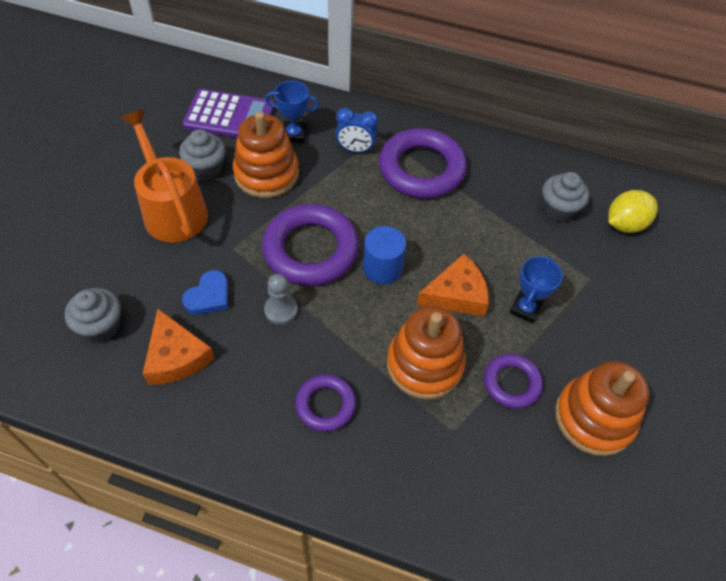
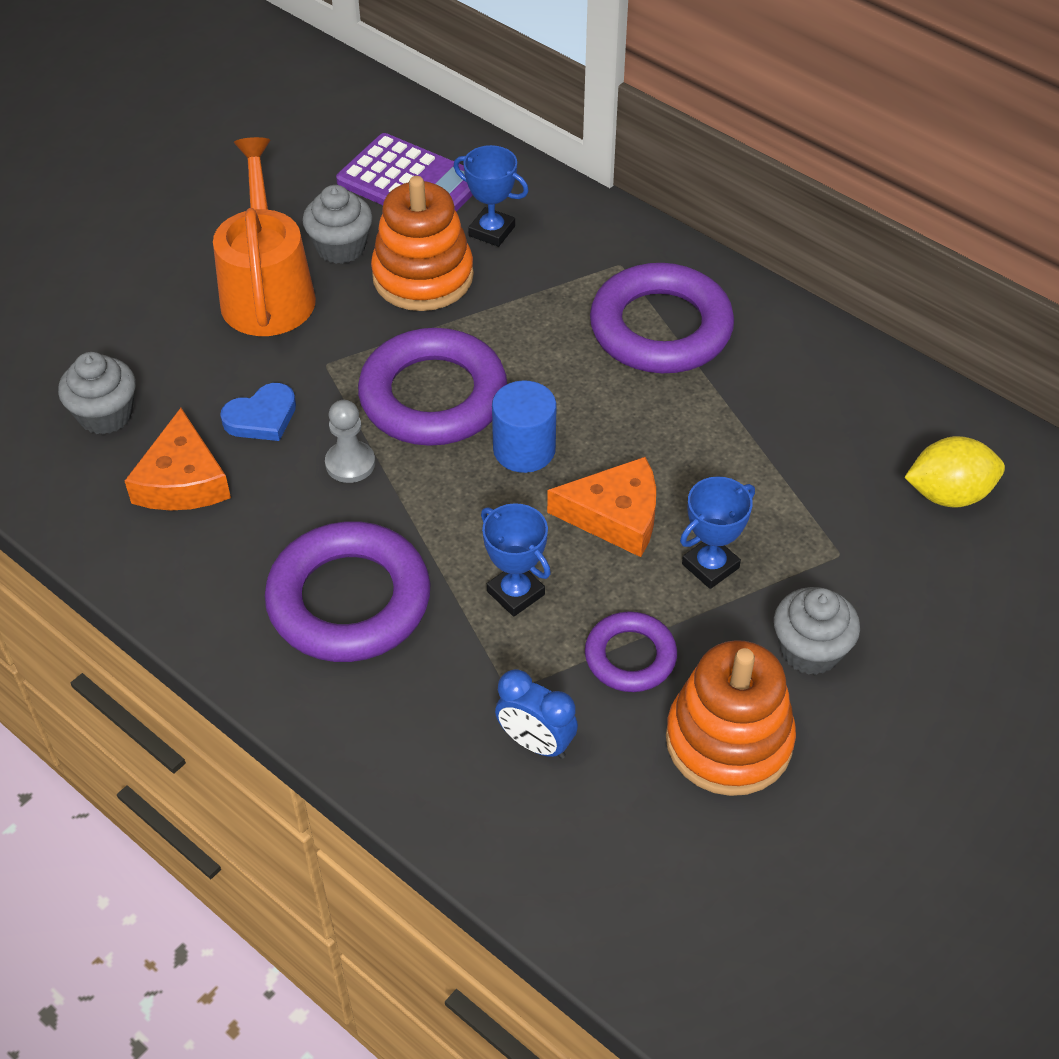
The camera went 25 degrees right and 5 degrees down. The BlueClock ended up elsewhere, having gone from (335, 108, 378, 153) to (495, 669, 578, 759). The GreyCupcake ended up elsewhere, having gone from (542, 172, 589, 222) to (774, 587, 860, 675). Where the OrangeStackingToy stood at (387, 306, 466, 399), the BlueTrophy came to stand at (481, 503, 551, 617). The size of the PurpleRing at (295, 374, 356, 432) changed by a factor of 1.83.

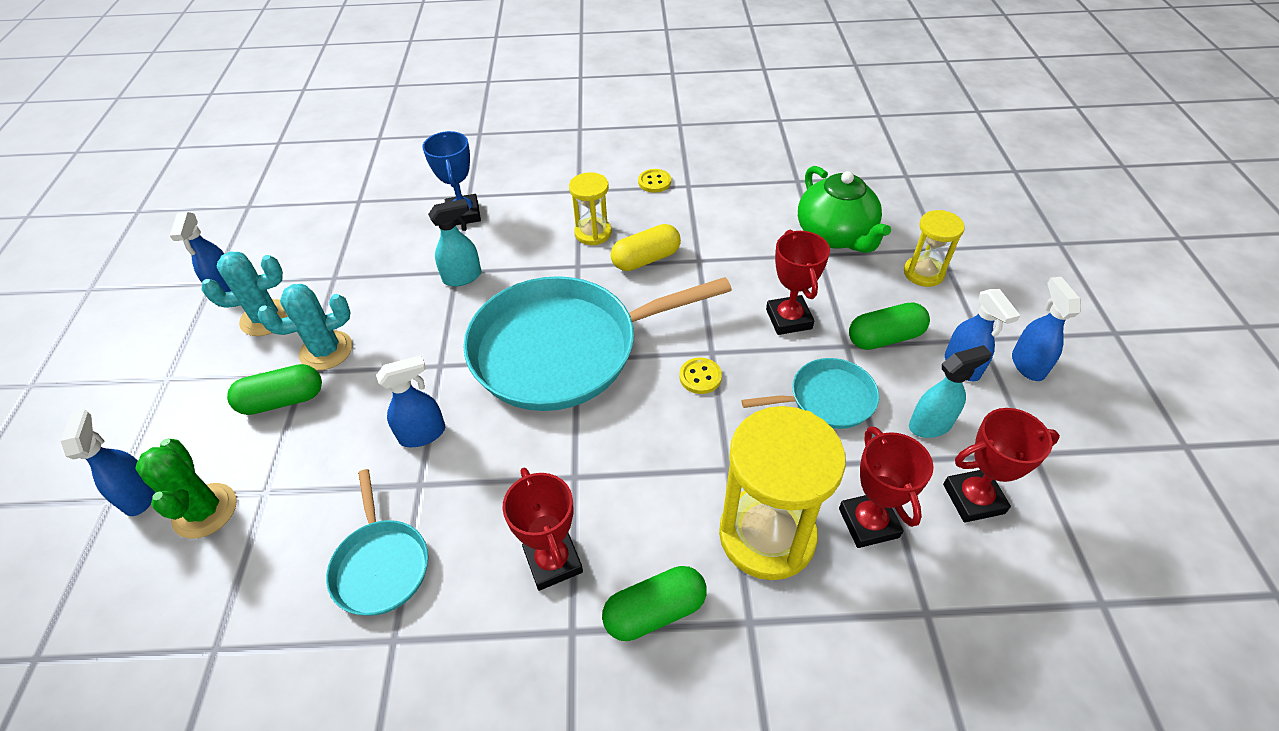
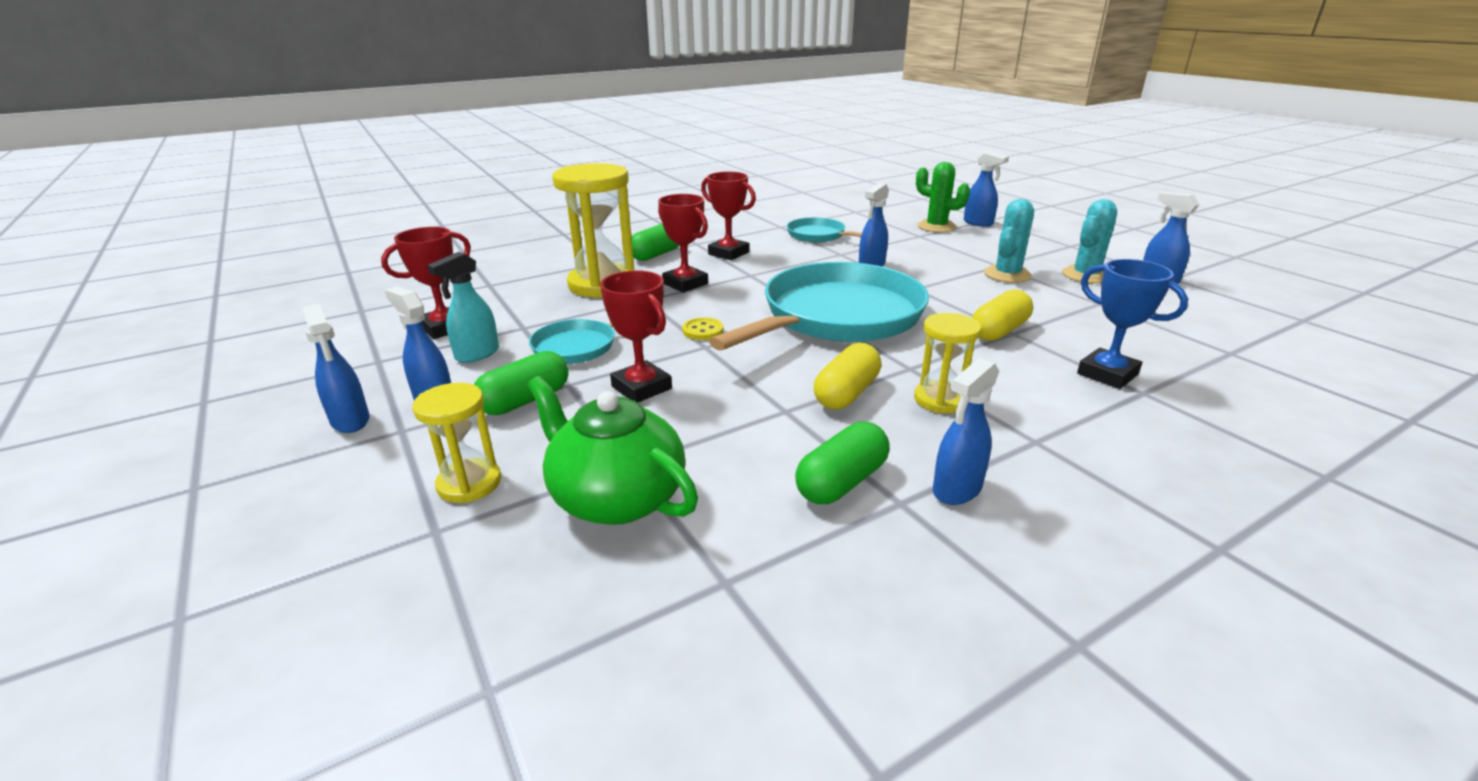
The camera went 150 degrees right and 20 degrees down. The GreenCapsule ended up elsewhere, having gone from (227, 364, 322, 415) to (795, 421, 890, 504). The RedTrophy ended up elsewhere, having gone from (839, 426, 934, 548) to (658, 194, 708, 293). Where the TurquoiseSprayBottle stood at (428, 199, 481, 287), the YellowCapsule came to stand at (972, 289, 1033, 341). Where the YellowButton stood at (638, 169, 671, 193), the BlueSprayBottle came to stand at (933, 358, 999, 505).

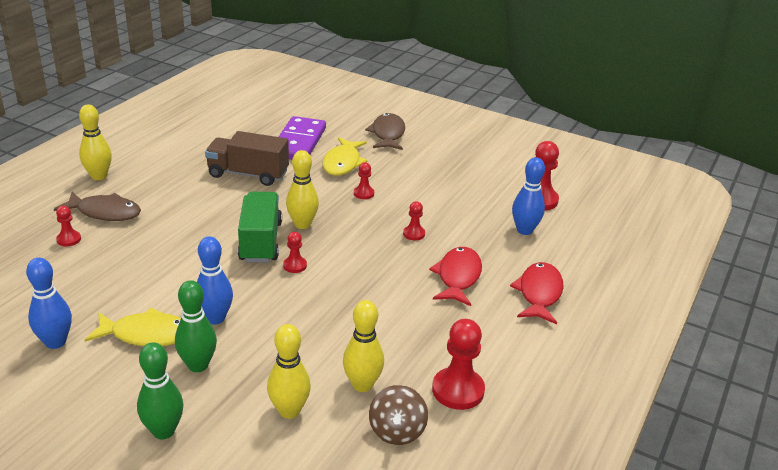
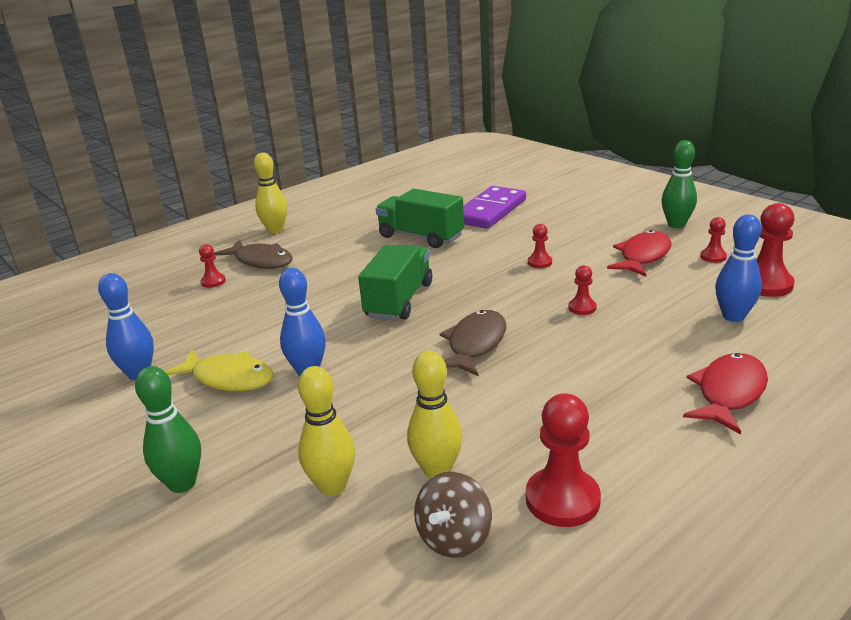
The camera went 25 degrees right and 5 degrees down. The second view lost the YellowBowlingPin at (286, 150, 319, 229). The second view lost the YellowFish at (323, 137, 368, 176). The GreenBowlingPin ended up elsewhere, having gone from (175, 280, 217, 372) to (662, 140, 697, 228). The RedPawn ended up elsewhere, having gone from (283, 232, 307, 273) to (700, 217, 727, 263). The BrownFish ended up elsewhere, having gone from (365, 113, 405, 150) to (439, 310, 506, 376). The RedFish ended up elsewhere, having gone from (429, 247, 482, 306) to (607, 230, 671, 277). What was the BrownTruck at (205, 131, 289, 186) turned into the GreenTruck at (376, 189, 464, 248).

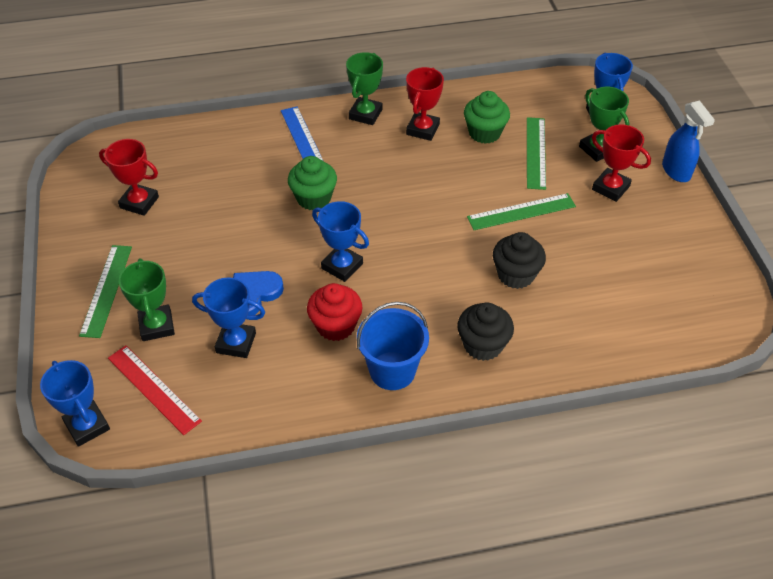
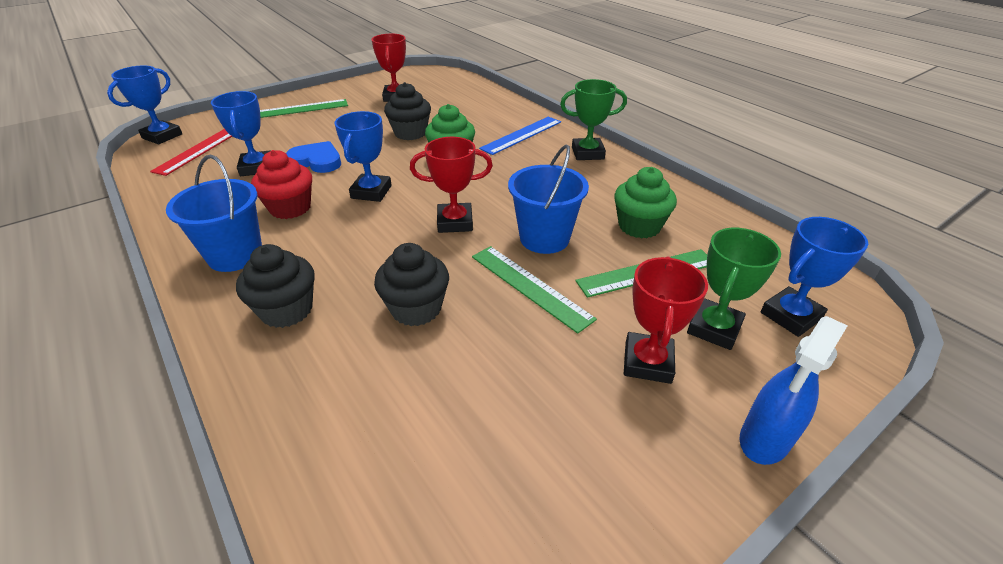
The camera went 65 degrees right and 10 degrees down. The second view lost the GreenTrophy at (119, 258, 175, 341). The second view gained the BlackCupcake at (384, 82, 431, 140). The second view gained the BlueBucket at (508, 145, 589, 254). The RedTrophy ended up elsewhere, having gone from (406, 67, 444, 141) to (410, 137, 493, 233).

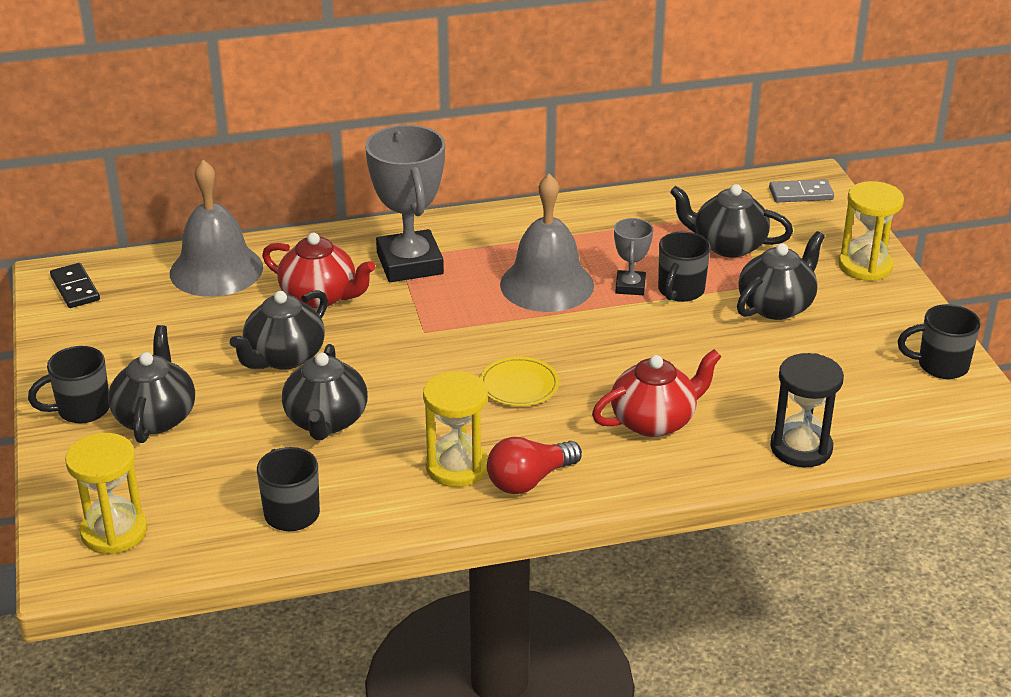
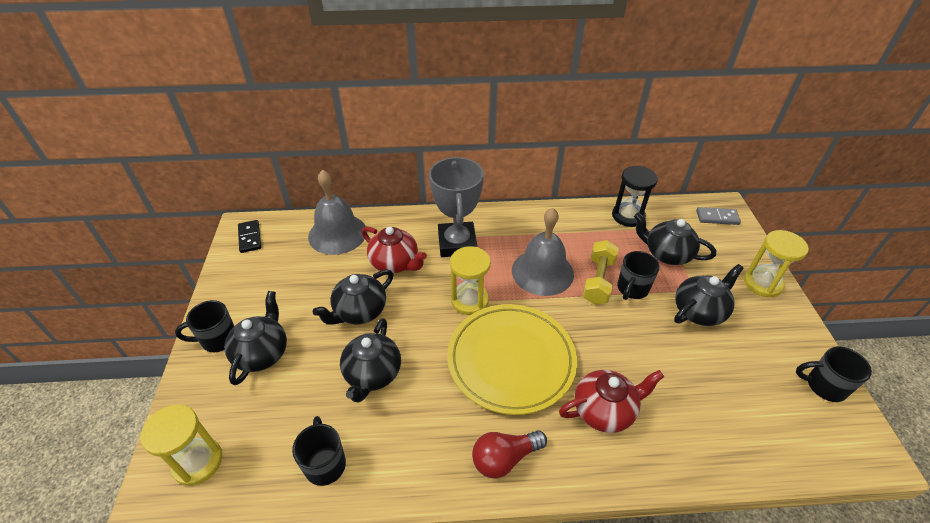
The camera went 10 degrees right and 10 degrees up. The YellowHourglass ended up elsewhere, having gone from (423, 371, 488, 487) to (450, 246, 491, 315). The BlackHourglass ended up elsewhere, having gone from (770, 353, 844, 467) to (612, 166, 658, 227). Where the GreyTrophy stood at (614, 218, 653, 295), the YellowDumbbell came to stand at (583, 240, 619, 304). The size of the YellowPlate at (480, 357, 559, 406) changed by a factor of 2.29.

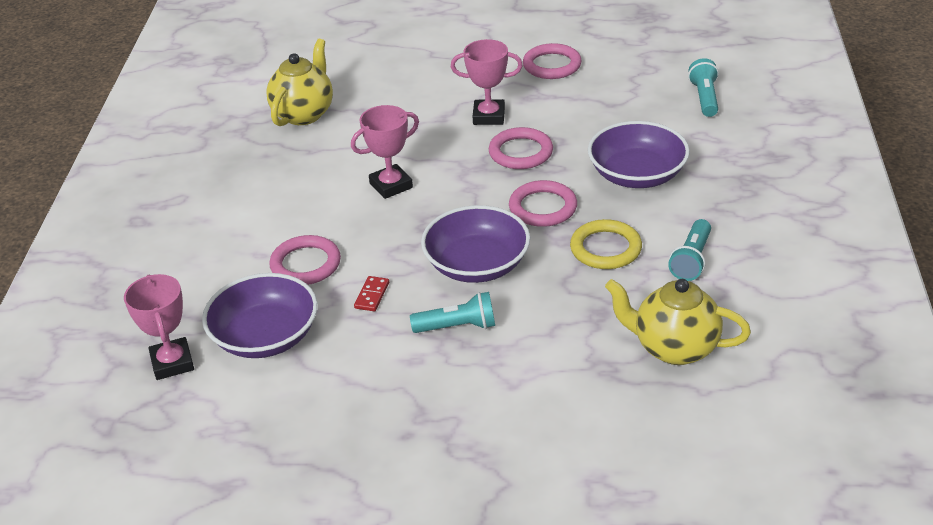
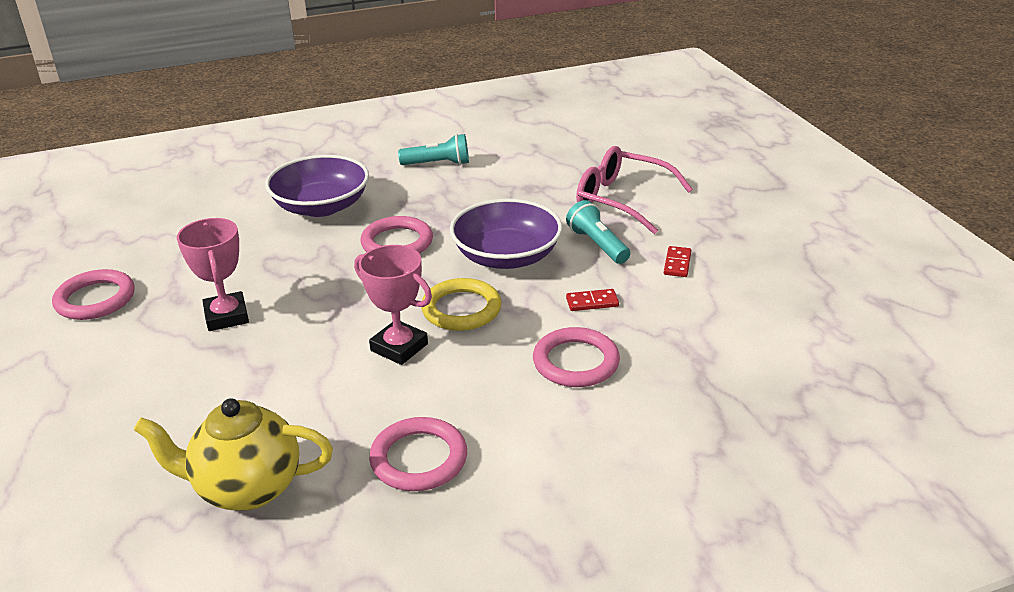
The camera went 115 degrees left and 5 degrees down. The second view lost the PinkTrophy at (124, 274, 194, 380). The second view lost the PurpleBowl at (202, 273, 318, 358). The second view lost the YellowTeapot at (605, 279, 751, 365). The second view lost the TurquoiseFlashlight at (688, 58, 719, 117). The second view gained the PinkGlasses at (576, 146, 693, 234). The second view gained the RedDomino at (664, 246, 691, 277). The PinkRing ended up elsewhere, having gone from (489, 127, 553, 169) to (369, 417, 467, 491). The YellowRing ended up elsewhere, having gone from (570, 219, 642, 269) to (421, 278, 502, 331).

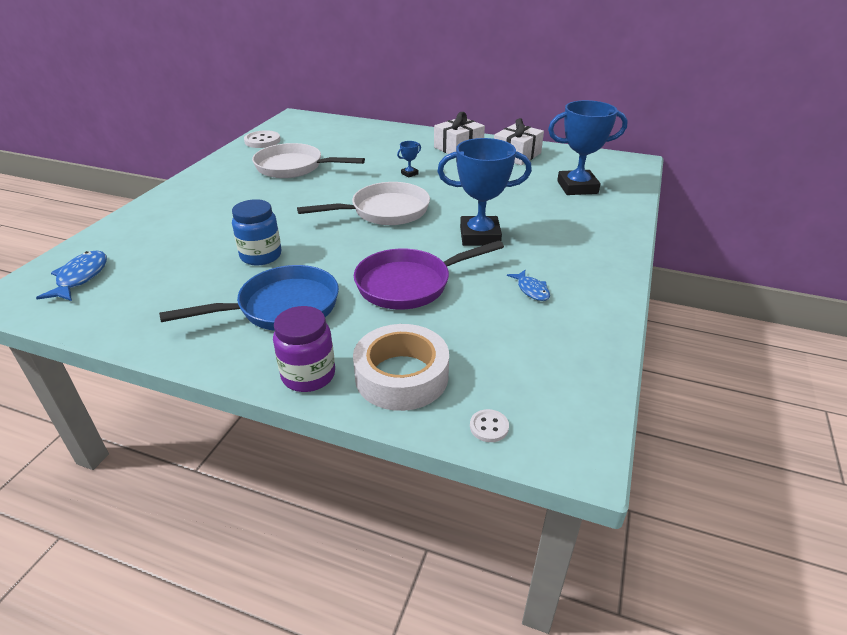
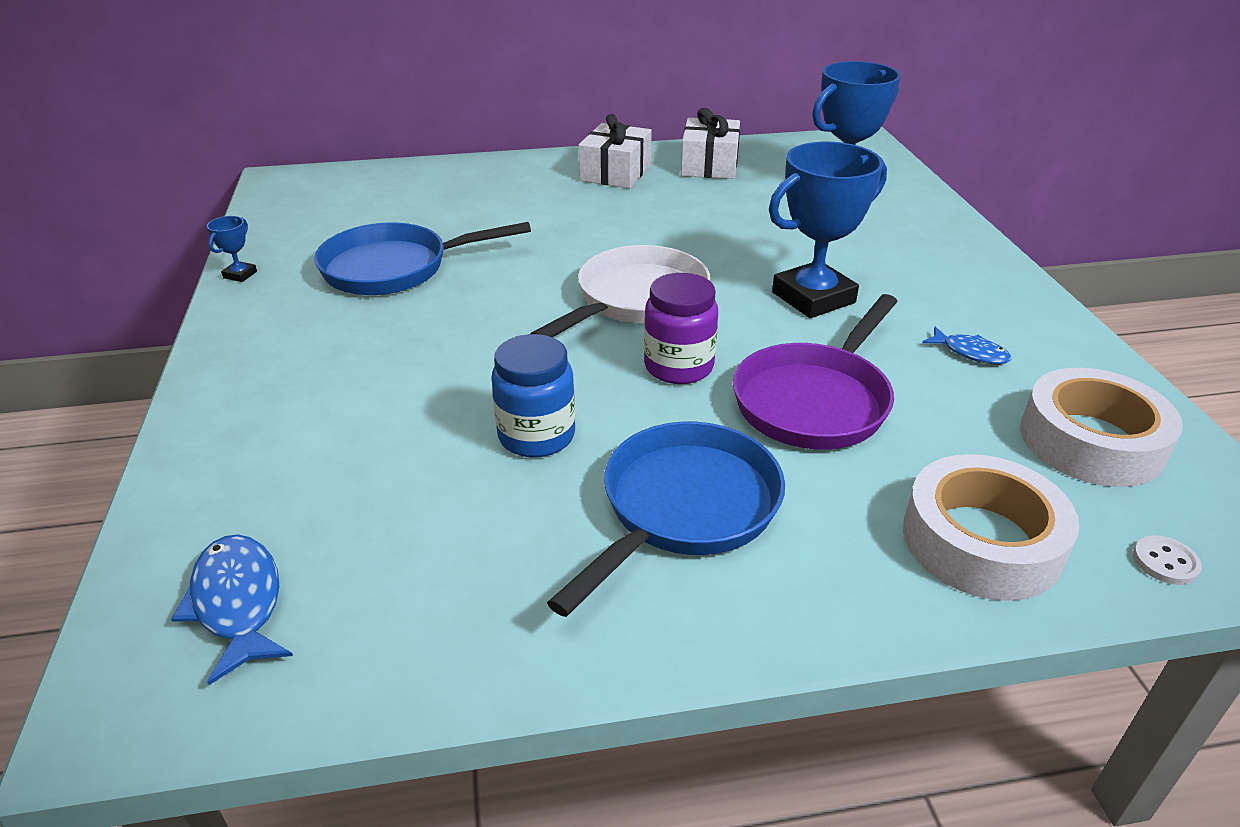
The camera went 30 degrees left and 0 degrees up. The second view lost the WhiteButton at (244, 130, 280, 148). The second view gained the WhiteTape at (1020, 368, 1183, 487). The PurpleJar ended up elsewhere, having gone from (273, 306, 335, 392) to (644, 273, 718, 384). The BlueTrophy ended up elsewhere, having gone from (397, 141, 421, 177) to (207, 216, 257, 282). What was the WhitePan at (252, 143, 365, 178) turned into the BluePan at (314, 222, 531, 295).

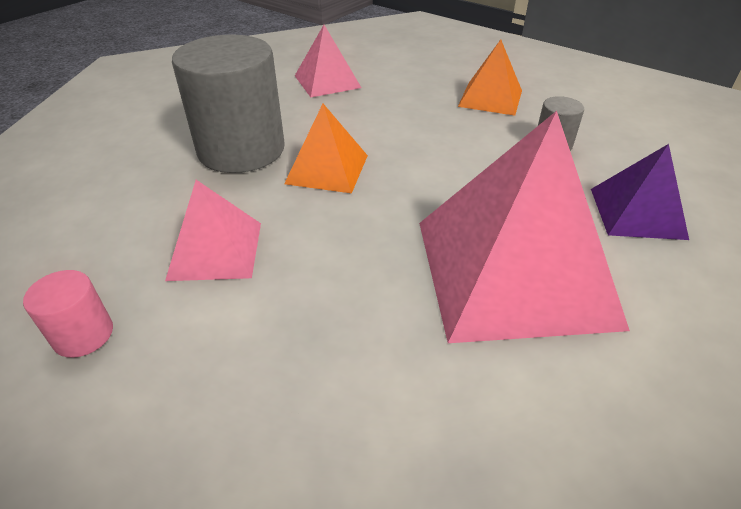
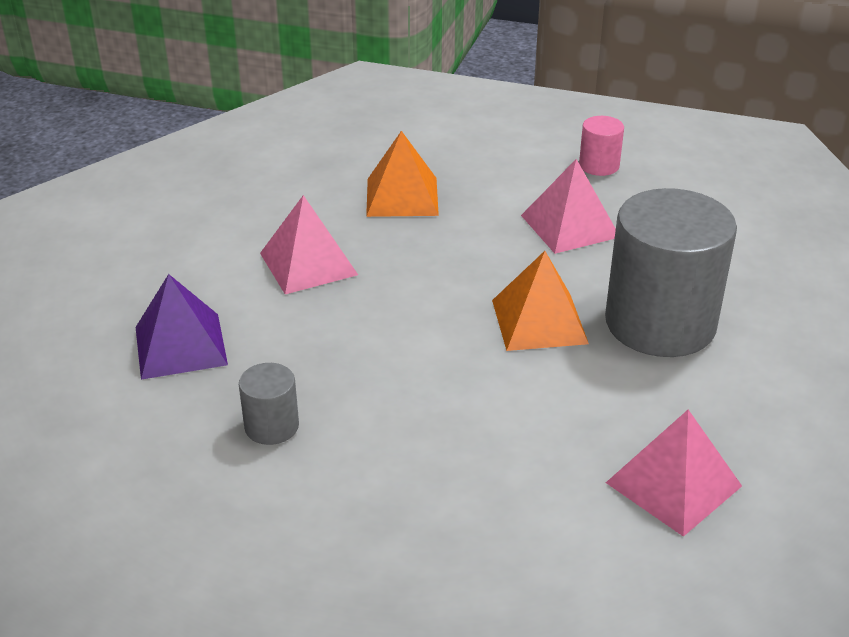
The camera went 160 degrees right and 5 degrees down. The OrangePyramid ended up elsewhere, having gone from (458, 39, 522, 116) to (366, 131, 439, 217). The size of the PinkPyramid at (419, 111, 630, 343) changed by a factor of 0.51.

